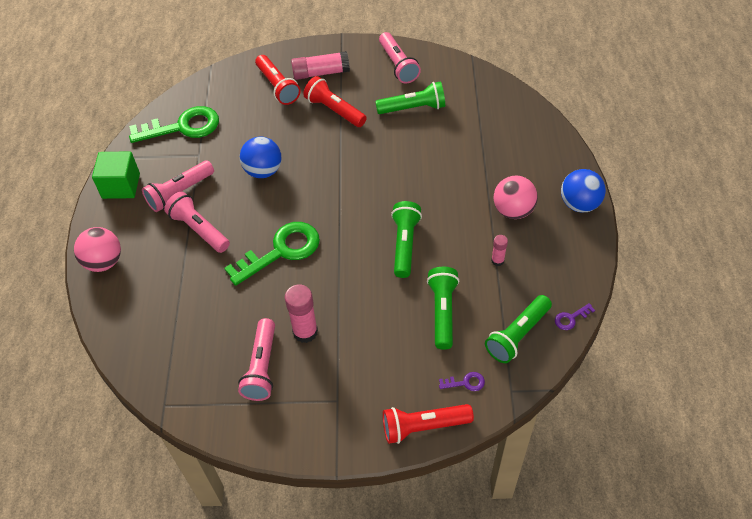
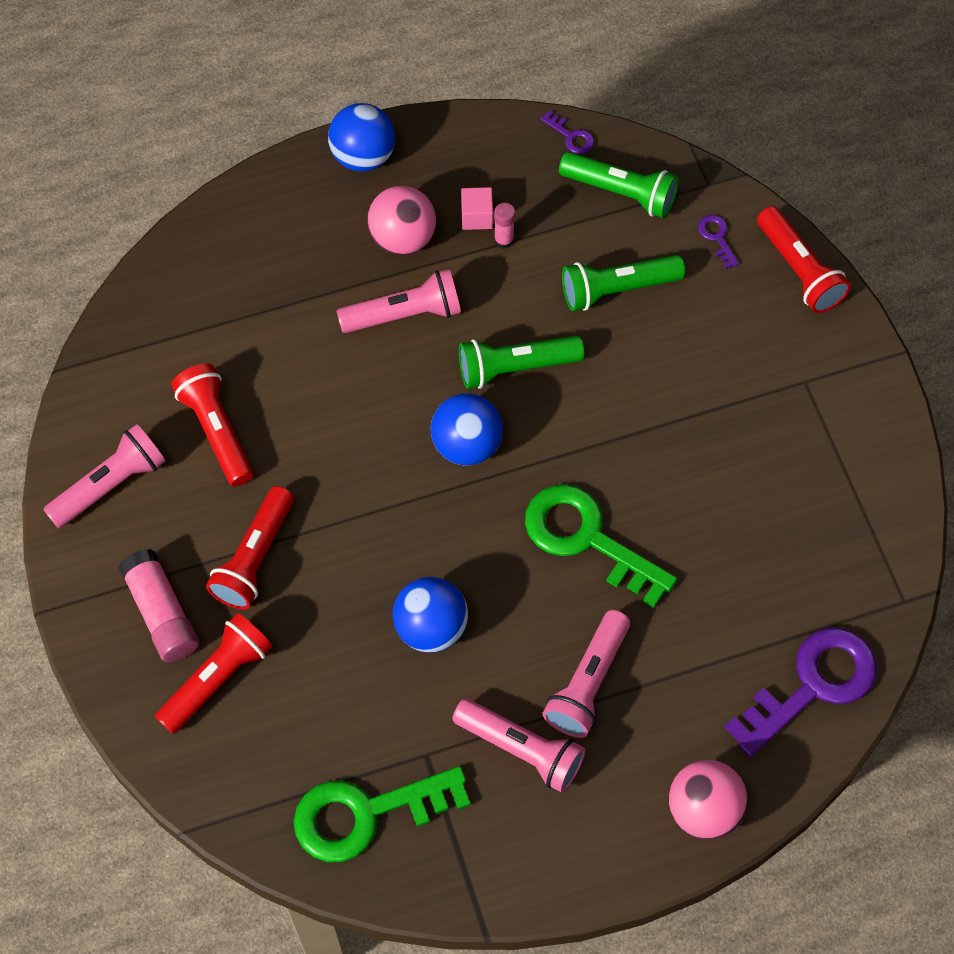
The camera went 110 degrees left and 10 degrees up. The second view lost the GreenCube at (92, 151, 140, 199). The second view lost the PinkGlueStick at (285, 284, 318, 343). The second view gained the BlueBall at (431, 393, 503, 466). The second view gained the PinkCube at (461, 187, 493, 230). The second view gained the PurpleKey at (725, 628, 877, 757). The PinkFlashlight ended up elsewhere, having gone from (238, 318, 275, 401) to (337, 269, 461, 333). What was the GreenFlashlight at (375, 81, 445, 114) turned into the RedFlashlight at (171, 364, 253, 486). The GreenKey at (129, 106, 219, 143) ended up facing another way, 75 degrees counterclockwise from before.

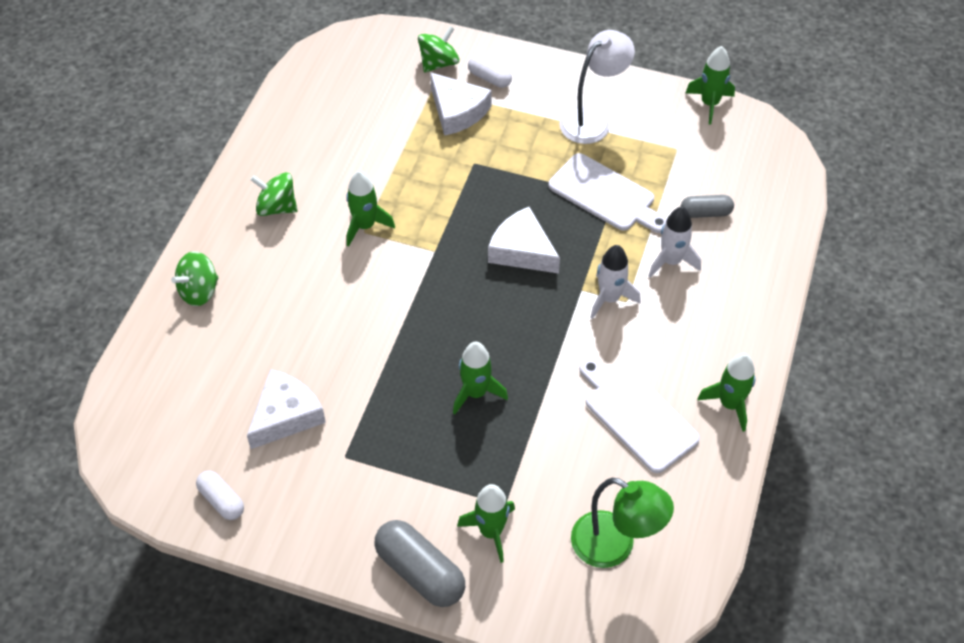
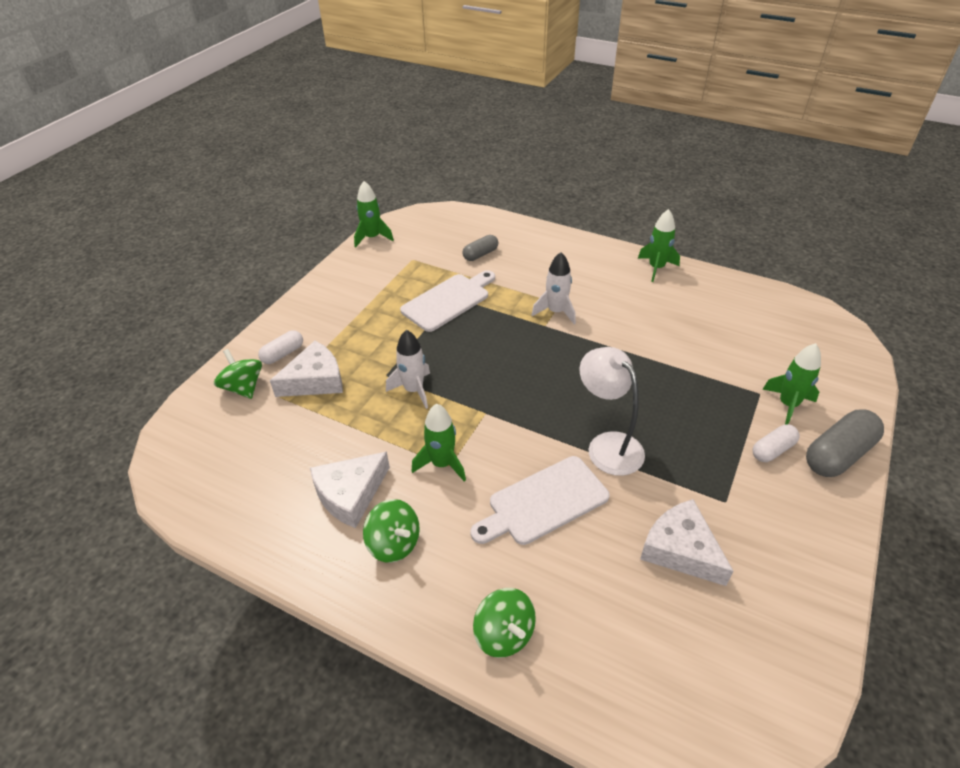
The camera went 80 degrees left and 10 degrees down. The second view lost the GreenRocket at (453, 342, 508, 414). The second view lost the GreenLamp at (571, 478, 674, 568). The WhiteCapsule ended up elsewhere, having gone from (196, 471, 244, 520) to (752, 424, 800, 462). The WhiteCheese ended up elsewhere, having gone from (488, 207, 560, 274) to (310, 451, 390, 528). The WhiteLamp ended up elsewhere, having gone from (560, 30, 635, 144) to (579, 347, 645, 476). The WhiteCuttingBoard ended up elsewhere, having gone from (579, 358, 700, 473) to (470, 456, 610, 545). The WhiteRocket ended up elsewhere, having gone from (649, 207, 701, 278) to (386, 330, 430, 409). The GreenSpinningTop at (250, 172, 297, 216) ended up facing another way, 75 degrees counterclockwise from before. The GreyCapsule at (681, 195, 734, 218) ended up facing another way, 45 degrees clockwise from before.

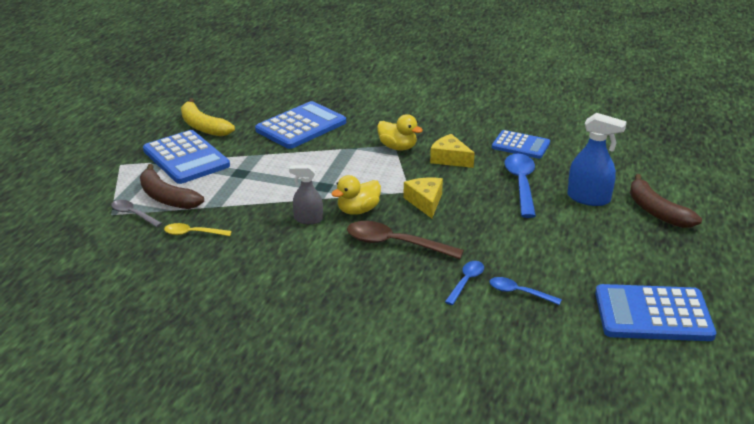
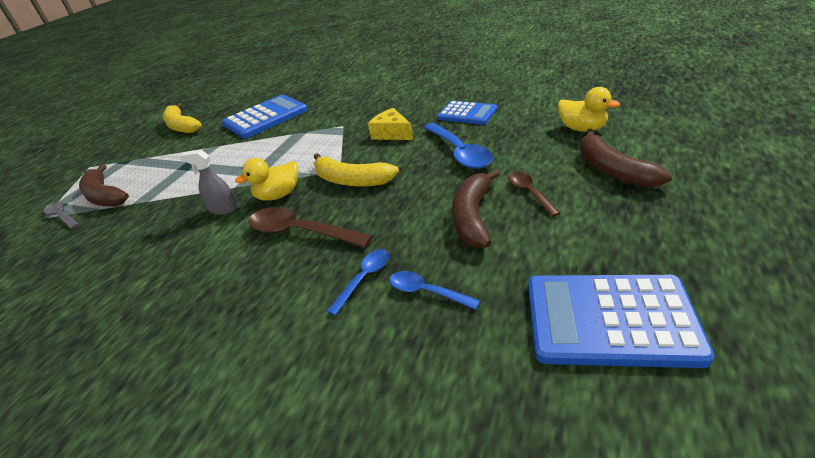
The camera went 10 degrees right and 5 degrees up. The second view lost the BlueCalculator at (143, 130, 230, 184). The second view lost the YellowSpoon at (164, 223, 232, 236). The second view lost the BlueSprayBottle at (567, 113, 627, 206). The second view gained the BrownBanana at (452, 169, 500, 248). The second view gained the BrownSpoon at (508, 172, 560, 217). The YellowDuck ended up elsewhere, having gone from (377, 114, 423, 150) to (558, 87, 620, 132). Where the YellowCheese stood at (403, 178, 443, 218), the YellowBanana came to stand at (314, 153, 399, 187). The BlueSpoon at (504, 153, 536, 218) ended up facing another way, 150 degrees clockwise from before.

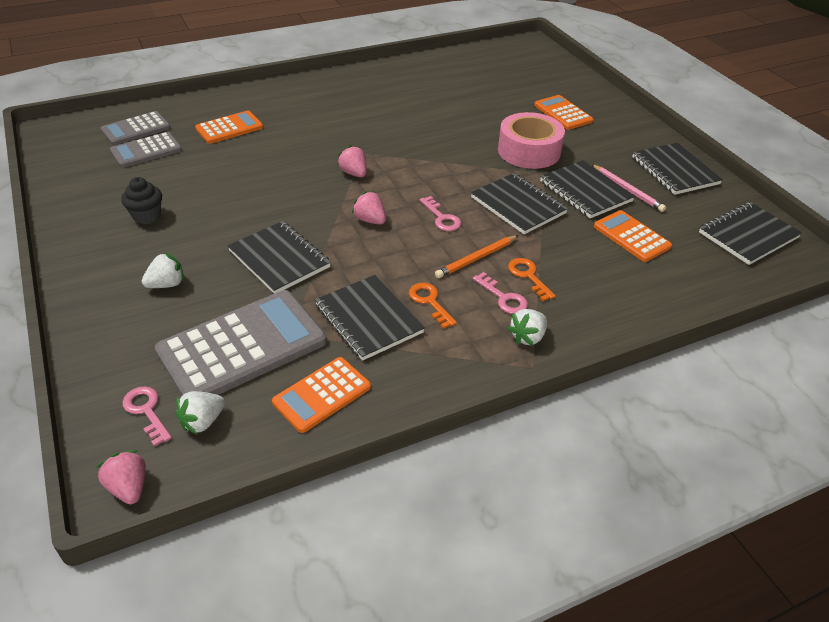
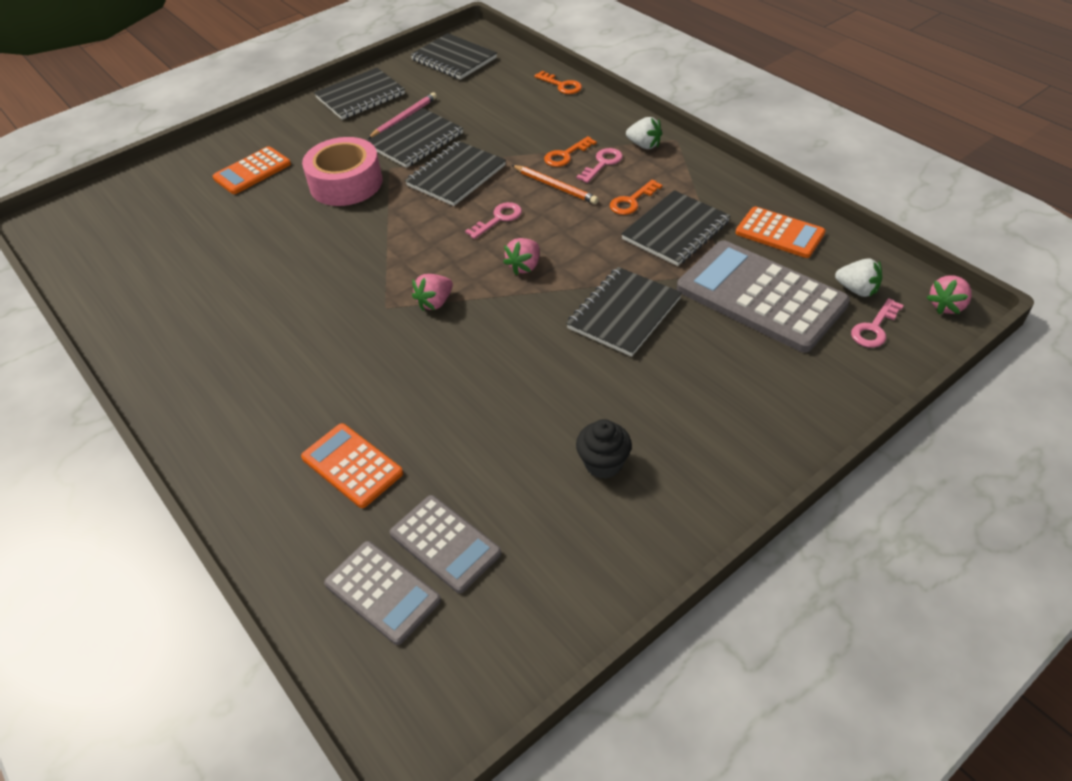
The camera went 100 degrees left and 5 degrees up. The second view lost the WhiteStrawberry at (142, 252, 184, 288). The second view lost the OrangeCalculator at (594, 210, 672, 262). The second view gained the OrangeKey at (534, 71, 582, 94).

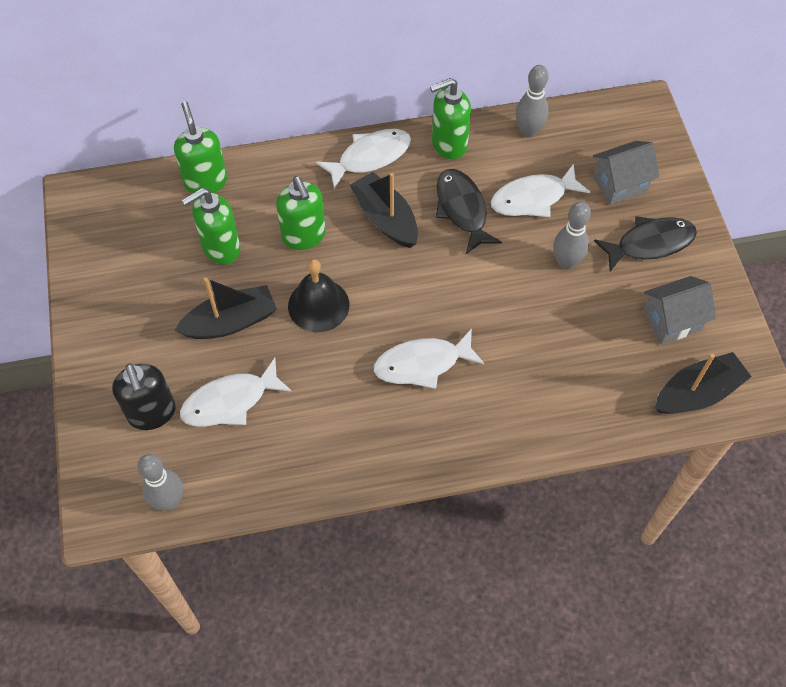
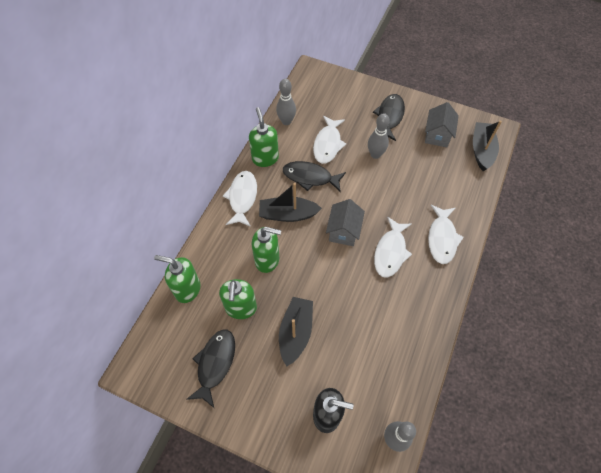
The camera went 55 degrees left and 0 degrees up. The second view lost the BlackBell at (288, 259, 349, 332). The second view gained the BlackFish at (186, 330, 235, 408). The WhiteFish ended up elsewhere, having gone from (180, 358, 292, 427) to (428, 205, 464, 264). The GreyHouse ended up elsewhere, having gone from (593, 141, 659, 205) to (326, 199, 365, 246). The GreenSoapDispenser at (430, 78, 471, 159) ended up facing another way, 150 degrees clockwise from before.

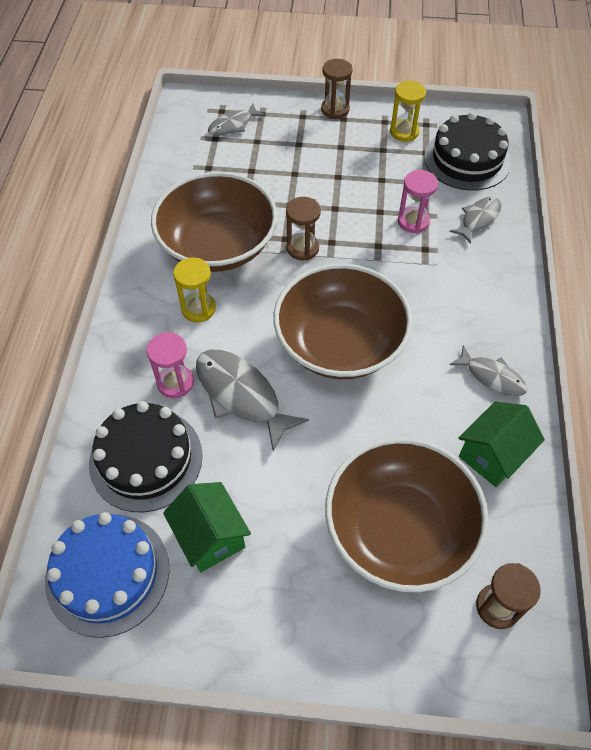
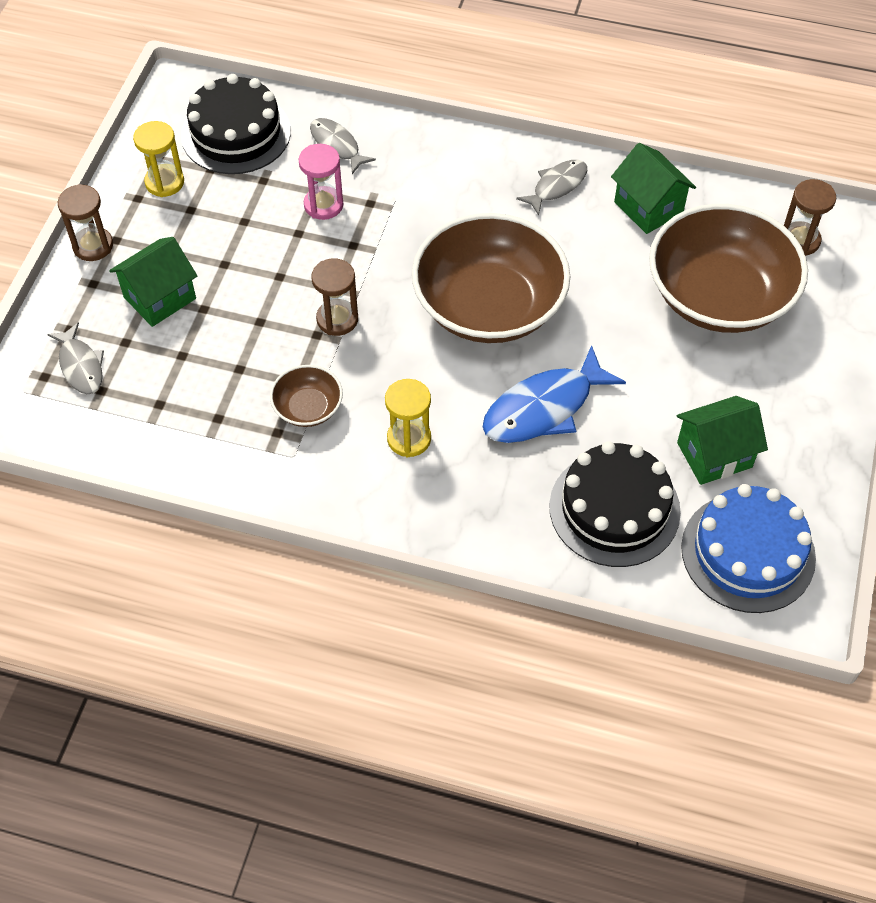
The camera went 80 degrees left and 0 degrees up. The second view lost the PinkHourglass at (147, 332, 194, 398). The second view gained the GreenHouse at (109, 237, 197, 327). What was the GreyFish at (196, 350, 309, 451) turned into the BlueFish at (483, 345, 626, 443). The size of the BrownBowl at (151, 172, 278, 272) changed by a factor of 0.45.

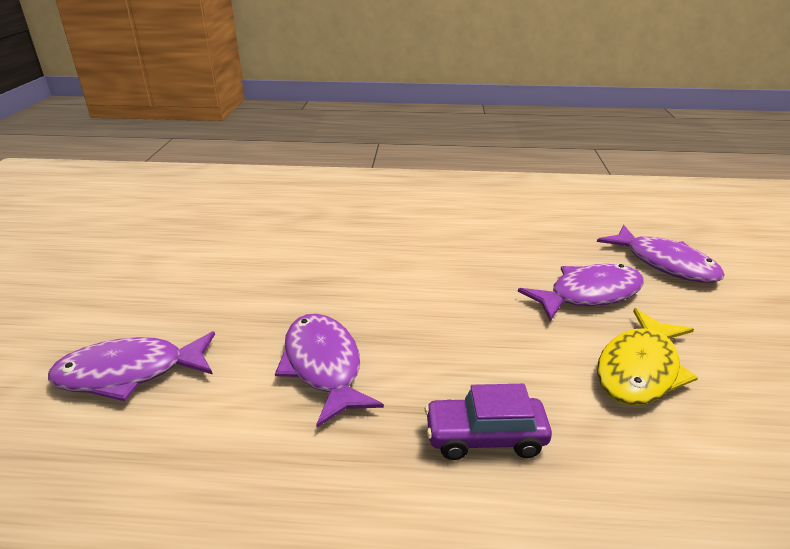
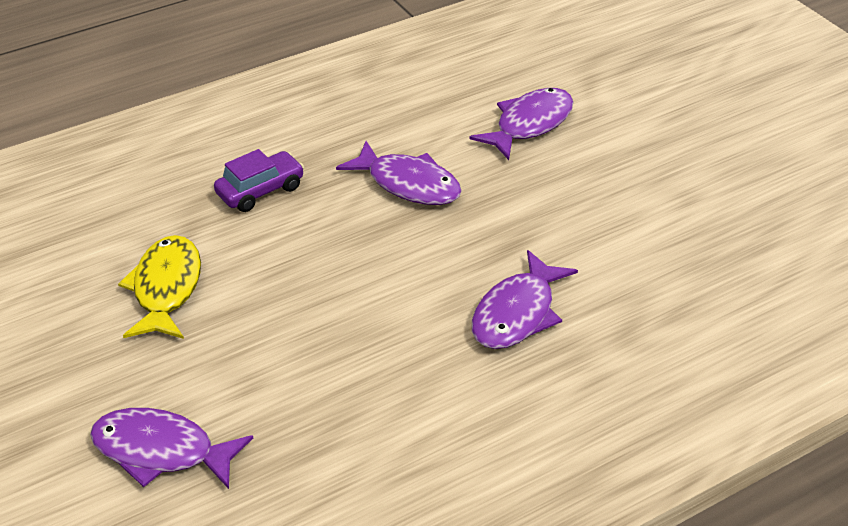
The camera went 145 degrees right and 10 degrees up. The PurpleFish ended up elsewhere, having gone from (518, 264, 644, 321) to (472, 250, 578, 349).

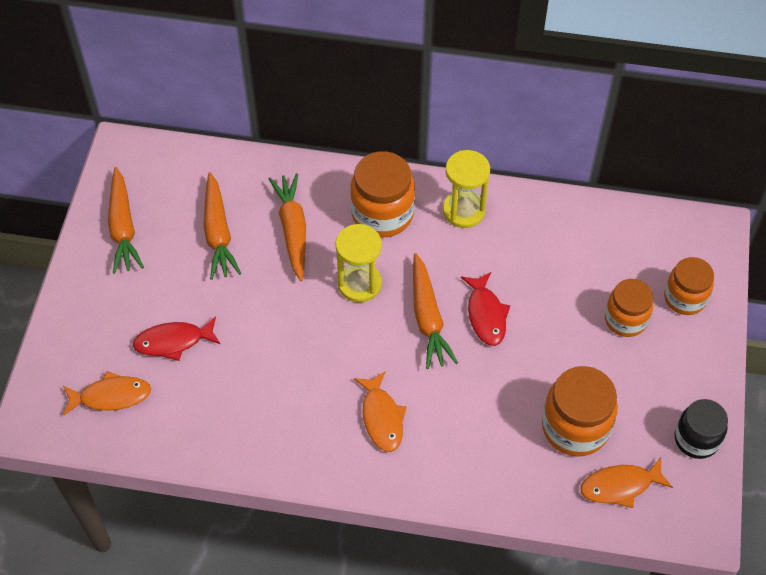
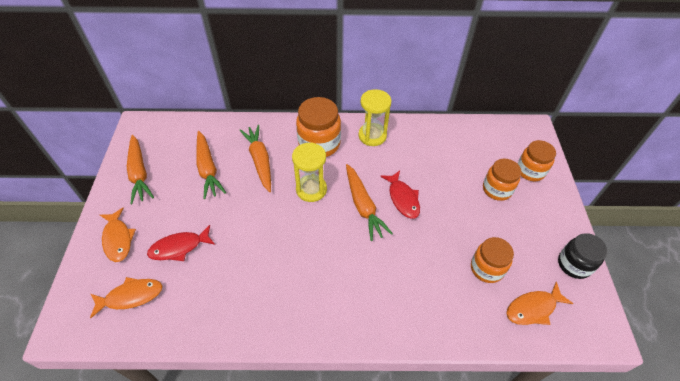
The camera went 10 degrees left and 5 degrees down. The OrangeFish ended up elsewhere, having gone from (354, 371, 407, 452) to (100, 208, 136, 262). The size of the OrangeJar at (542, 366, 618, 456) changed by a factor of 0.67.

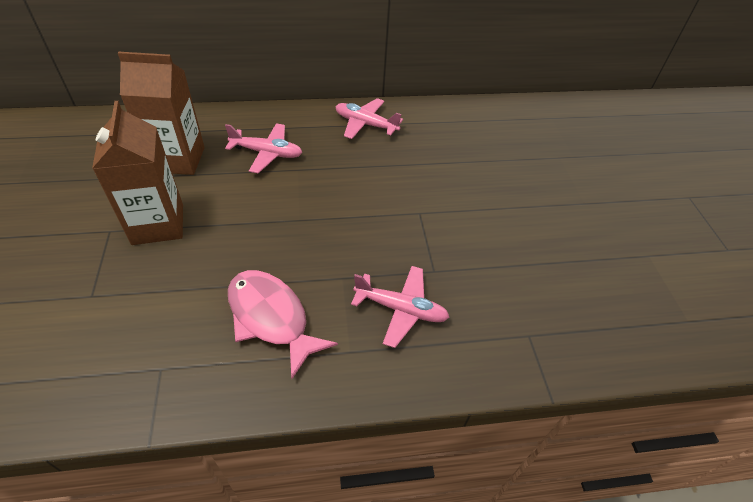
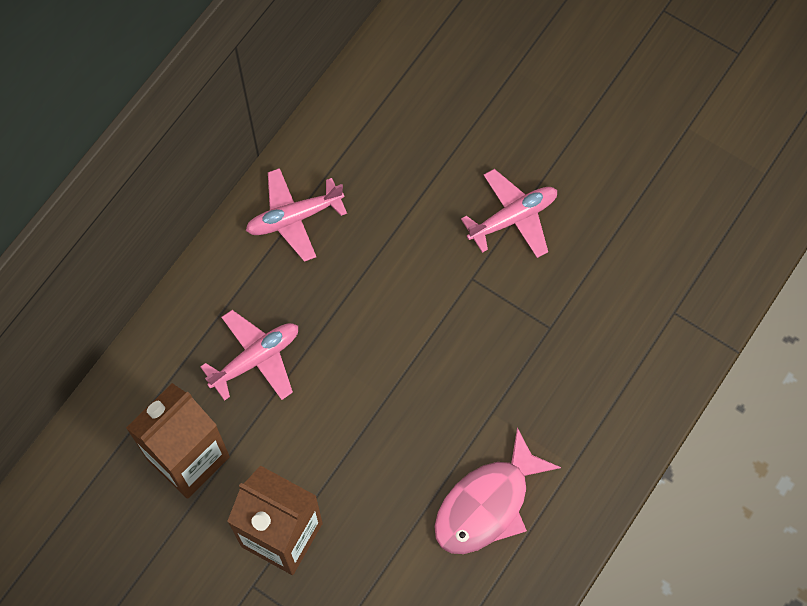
The camera went 45 degrees left and 20 degrees up. The PinkPlane ended up elsewhere, having gone from (351, 266, 450, 348) to (461, 169, 557, 258). The PinkFish at (228, 270, 338, 379) ended up facing another way, 45 degrees counterclockwise from before.

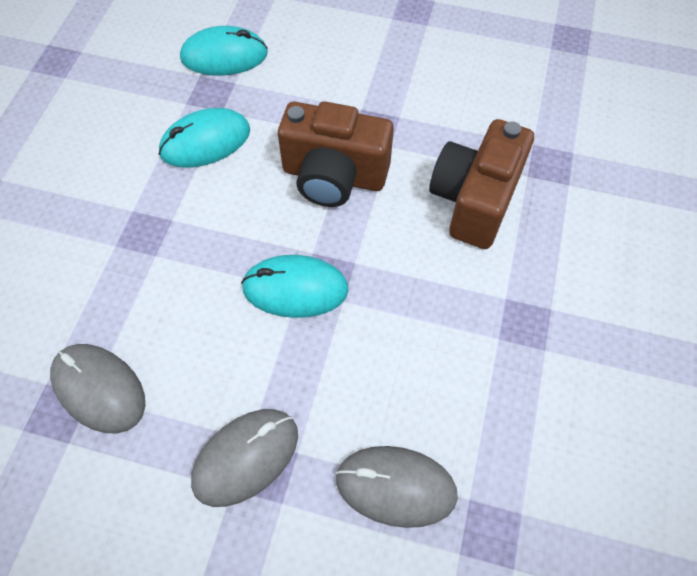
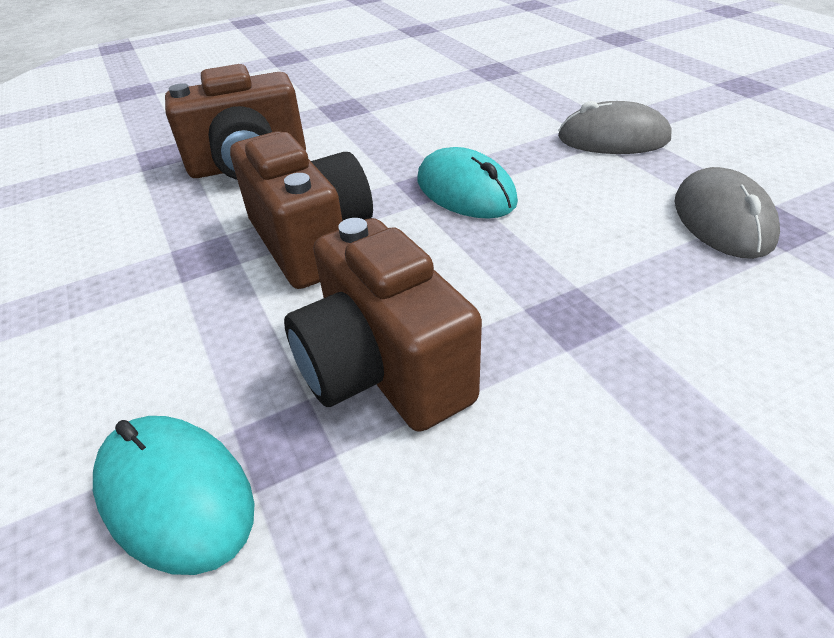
The camera went 130 degrees left and 20 degrees down. The second view lost the GreyMouse at (336, 446, 458, 528). Where the TurquoiseMouse stood at (159, 108, 250, 168), the BrownCamera came to stand at (284, 218, 482, 432).

